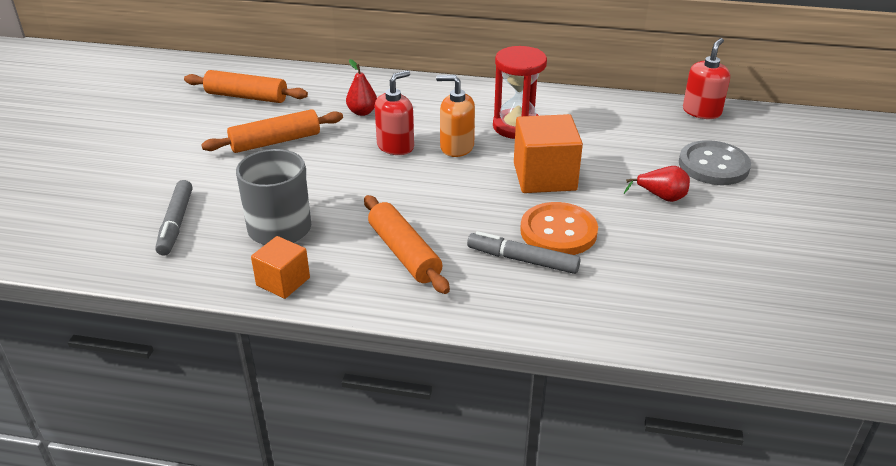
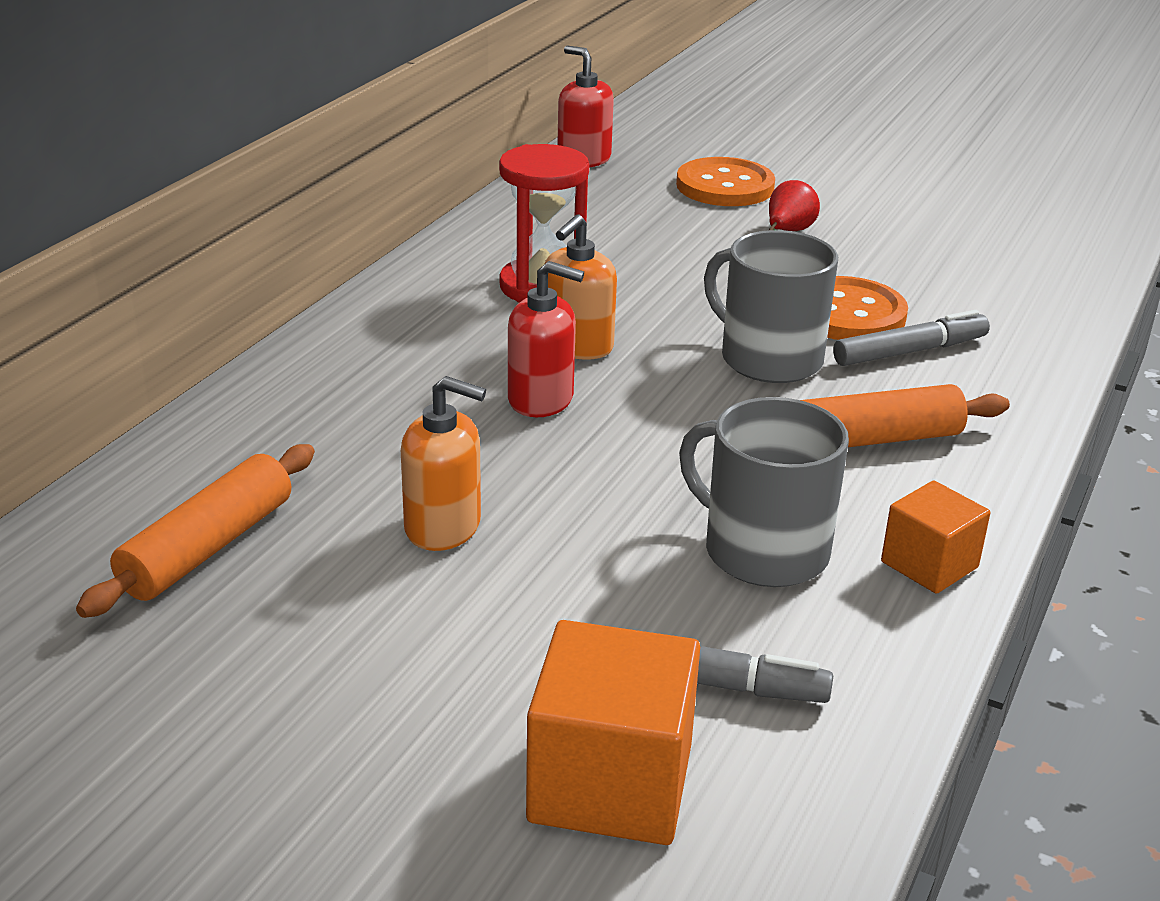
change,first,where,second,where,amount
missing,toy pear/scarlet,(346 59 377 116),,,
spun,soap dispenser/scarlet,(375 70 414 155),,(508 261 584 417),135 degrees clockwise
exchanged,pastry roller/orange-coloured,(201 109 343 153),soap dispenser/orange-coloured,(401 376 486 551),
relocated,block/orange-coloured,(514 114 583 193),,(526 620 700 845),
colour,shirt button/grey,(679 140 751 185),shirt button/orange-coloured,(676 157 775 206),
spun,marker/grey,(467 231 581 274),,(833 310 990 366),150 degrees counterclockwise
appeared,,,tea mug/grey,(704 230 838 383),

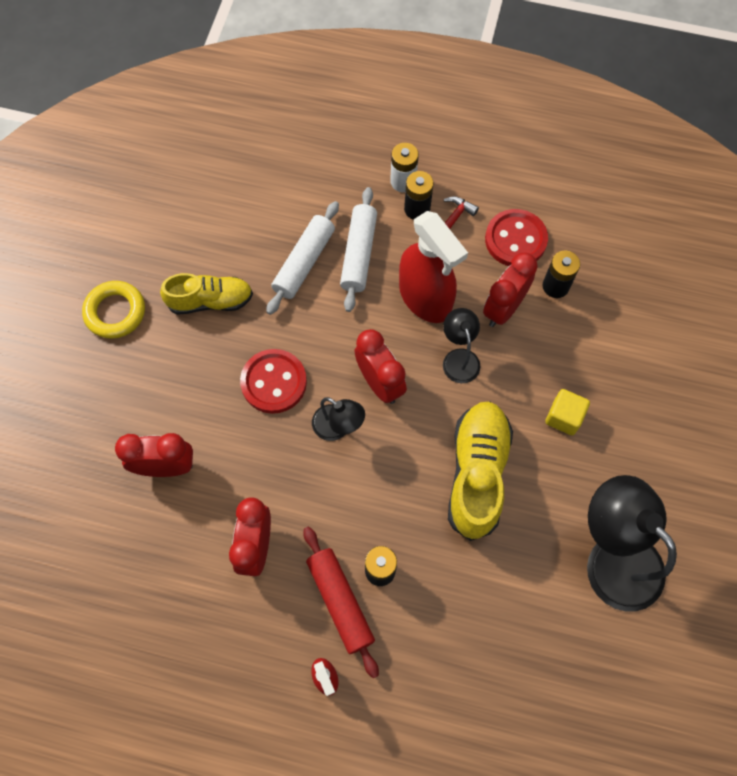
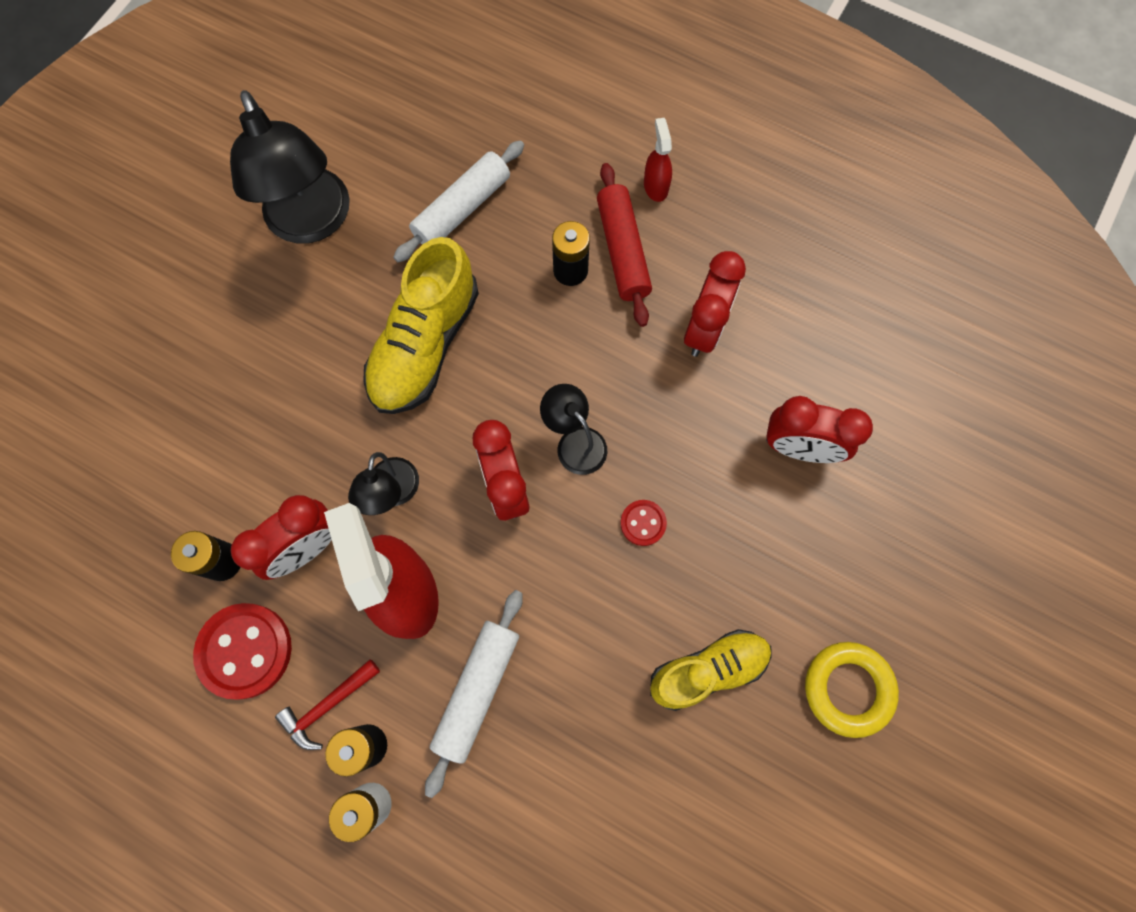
change,first,where,second,where,amount
relocated,pastry roller/white,(266 201 339 315),,(393 141 524 262),
spun,sneaker/golden,(160 273 253 315),,(650 629 771 711),150 degrees clockwise
size,shirt button/scarlet,(240 349 307 414),,(620 500 667 546),x0.52
missing,block/golden,(545 389 590 435),,,

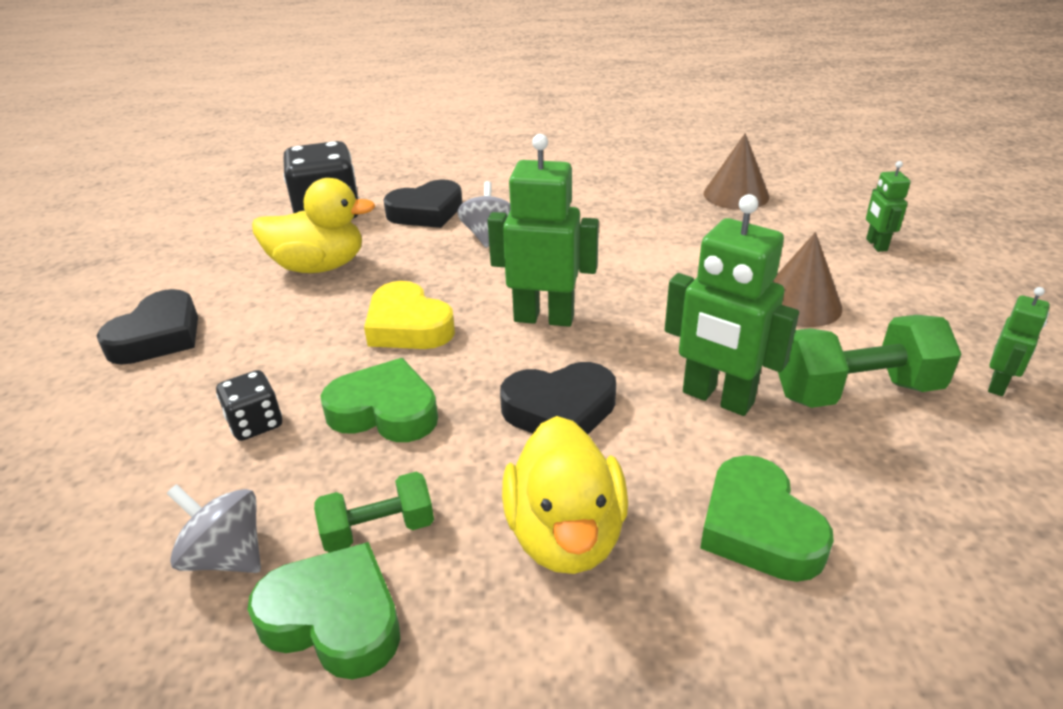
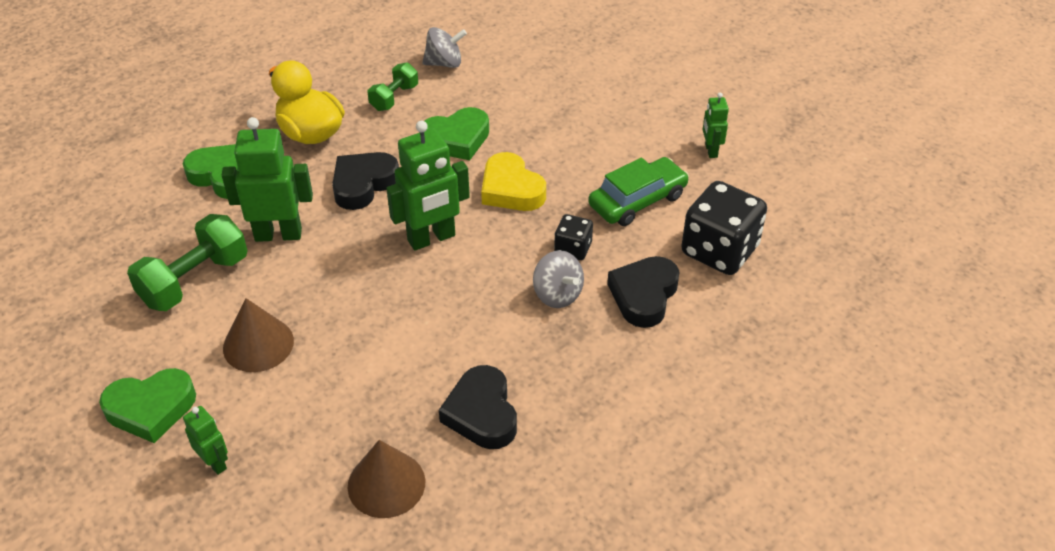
change,first,where,second,where,amount
exchanged,toy duck/golden,(252 178 375 273),toy car/emerald,(588 157 689 226),
spun,heart/golden,(364 281 455 349),,(481 152 546 211),135 degrees counterclockwise
relocated,robot/emerald,(988 287 1050 396),,(702 92 729 158),
relocated,heart/ebony,(97 289 198 365),,(439 365 517 449),
relocated,dice/ebony,(216 370 282 441),,(554 214 593 260),
relocated,heart/emerald,(248 542 400 679),,(99 368 196 443),

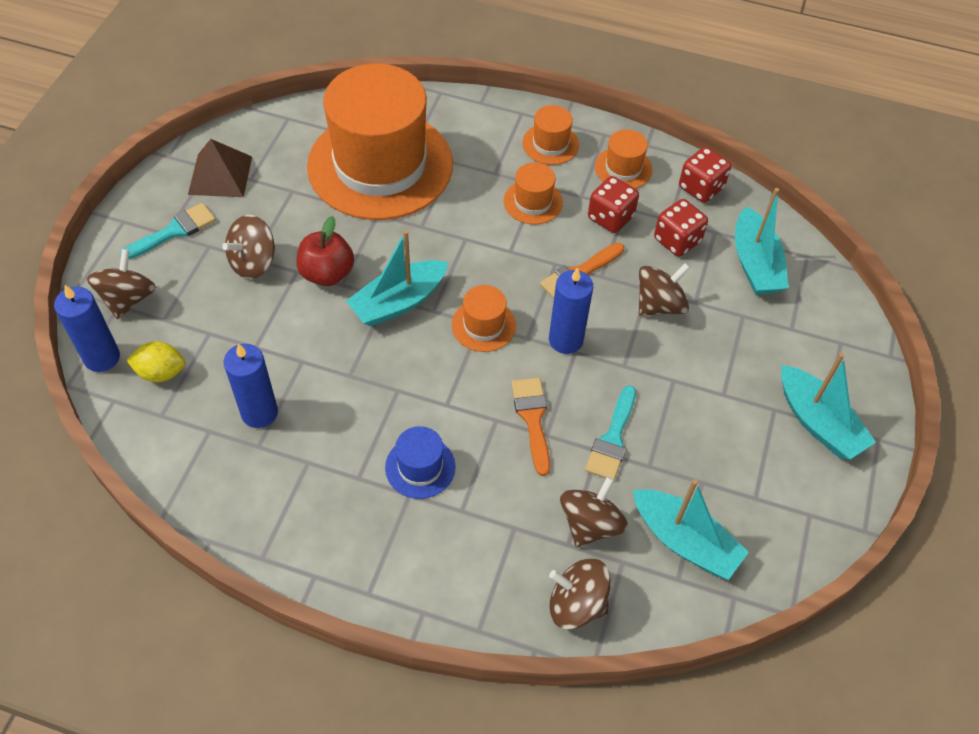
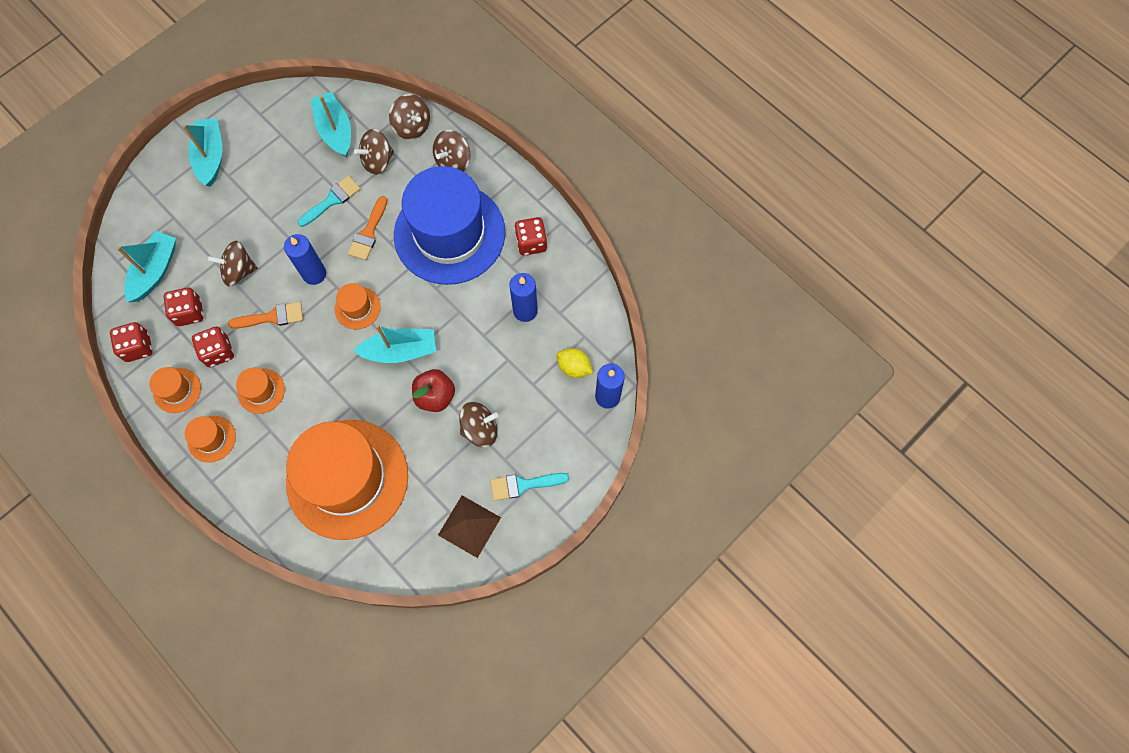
change,first,where,second,where,amount
relocated,whirligig/brown,(87 249 156 319),,(433 130 470 172),
size,top hat/royal blue,(385 426 455 499),,(394 166 505 285),x2.50
appeared,,,dice/scarlet,(514 217 547 256),

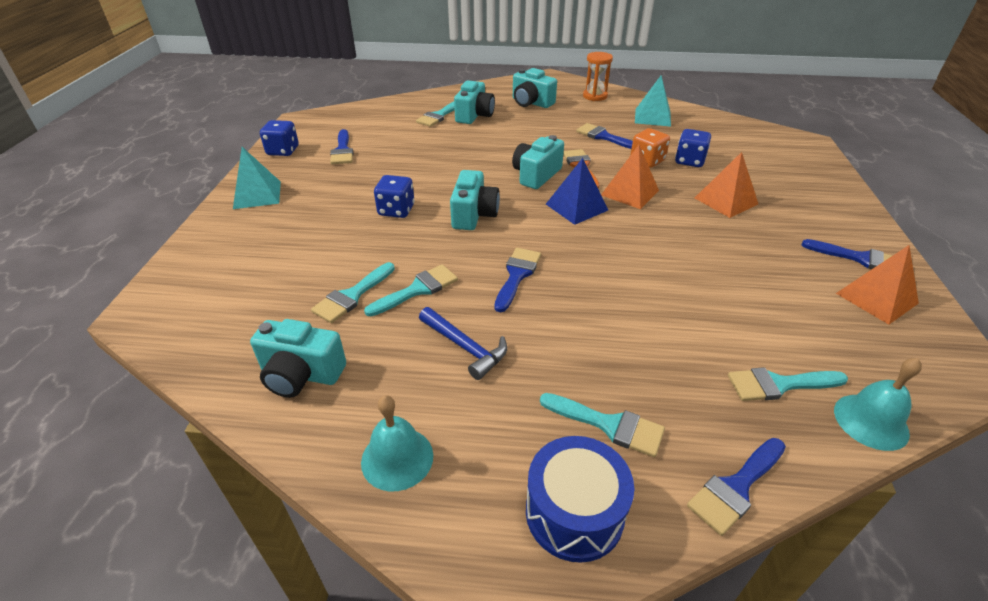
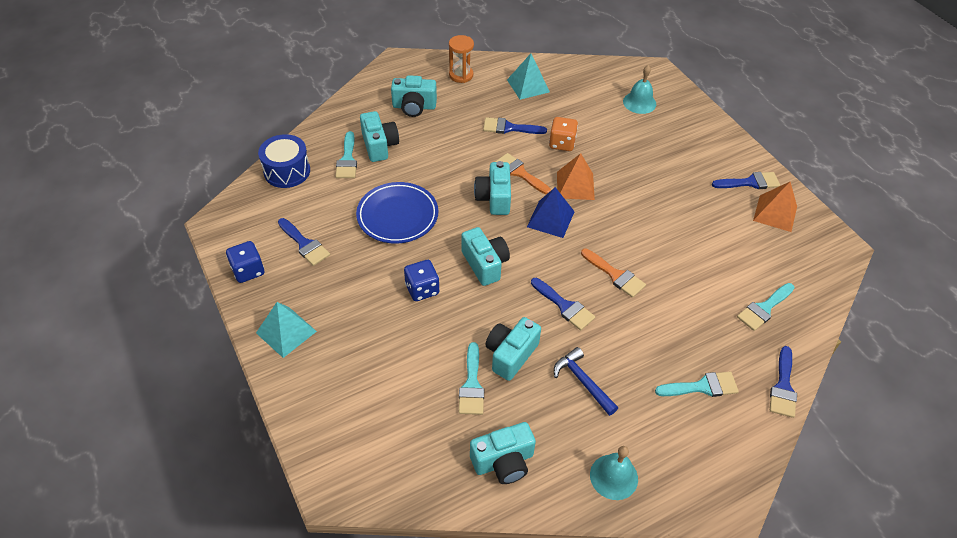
change,first,where,second,where,amount
missing,dice/royal blue,(675 129 711 167),,,
missing,solid pyramid/orange-coloured,(695 152 758 218),,,
spun,paintbrush/royal blue,(494 248 541 312),,(531 278 595 330),150 degrees clockwise
exchanged,paintbrush/aqua,(364 264 458 316),photo camera/aqua,(486 317 541 381),
spun,hammer/royal blue,(419 307 507 380),,(554 347 618 416),135 degrees counterclockwise
relocated,school bell/aqua,(834 358 922 451),,(623 65 656 114),
relocated,drum/royal blue,(526 436 634 563),,(258 134 310 188),
appeared,,,plate/royal blue,(356 182 438 244),
appeared,,,paintbrush/orange-coloured,(581 249 646 298),

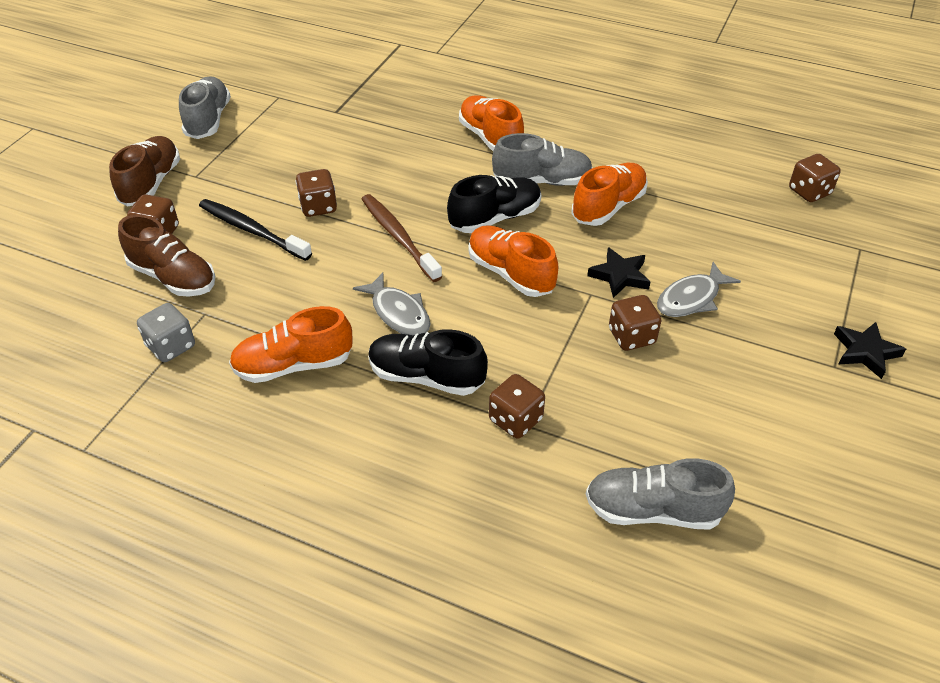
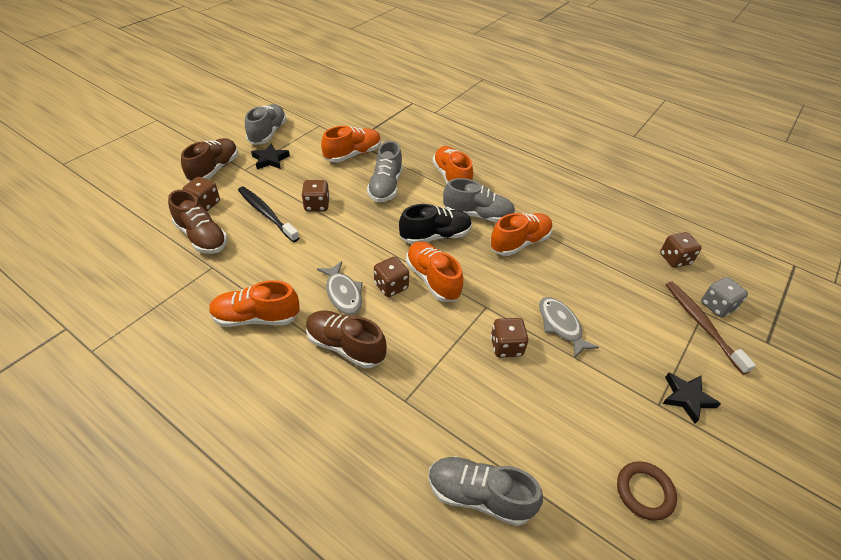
change,first,where,second,where,amount
relocated,dental brush/brown,(362 194 442 282),,(666 282 756 375),
relocated,star/ebony,(587 247 650 298),,(251 143 290 169),
spun,fish figure/grey,(657 262 741 317),,(539 297 599 358),90 degrees clockwise
relocated,dice/grey,(137 303 195 362),,(701 277 748 318),
colour,sneaker/ebony,(368 329 488 396),sneaker/brown,(306 311 387 368),
relocated,dice/brown,(489 374 545 439),,(374 256 409 297),
appeared,,,sneaker/orange-coloured,(321 126 381 162),
appeared,,,sneaker/grey,(367 141 403 202),
appeared,,,torus/brown,(617 461 677 521),

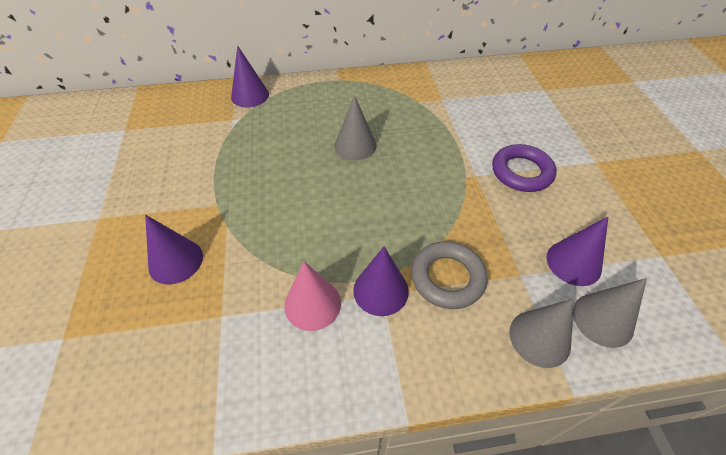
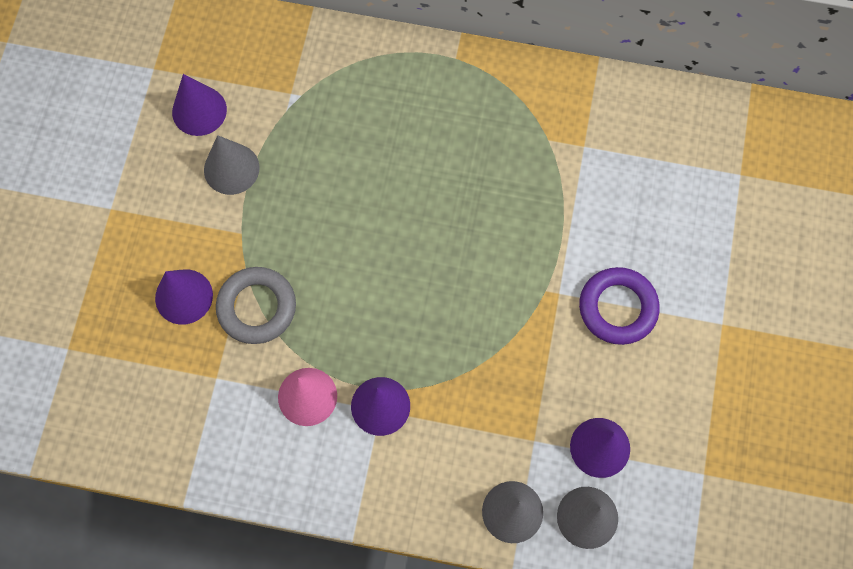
change,first,where,second,where,amount
relocated,solid cone/violet,(231 46 269 107),,(172 74 227 136),
relocated,solid cone/grey,(334 95 377 160),,(204 135 260 195),
relocated,torus/grey,(411 241 488 309),,(216 267 296 344),

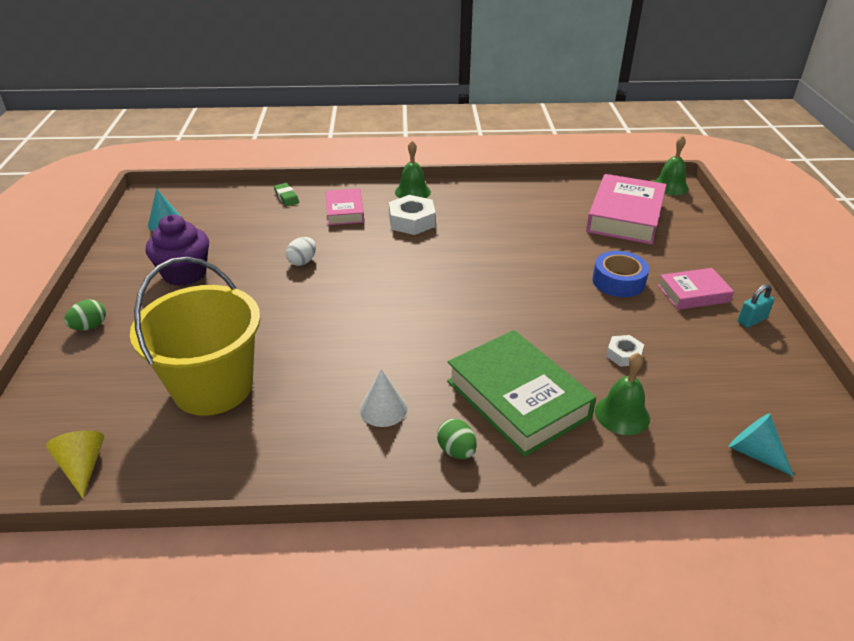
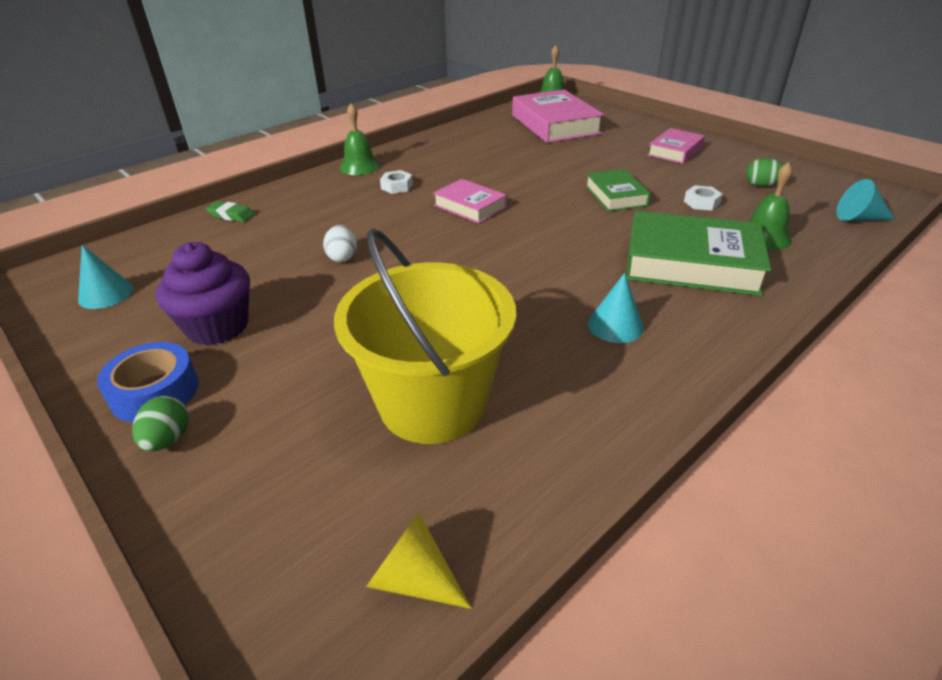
change,first,where,second,where,amount
relocated,book/pink,(326 188 364 225),,(433 179 507 223),
size,hex nut/white,(389 195 436 235),,(380 170 413 194),x0.57
relocated,tape/royal blue,(593 251 649 297),,(97 342 199 422),
missing,lock/aqua,(738 284 775 328),,,
colour,solid cone/white,(360 369 408 427),solid cone/aqua,(588 273 644 343),
relocated,egg/emerald,(437 419 477 459),,(746 158 783 187),
appeared,,,book/emerald,(585 169 651 211),

